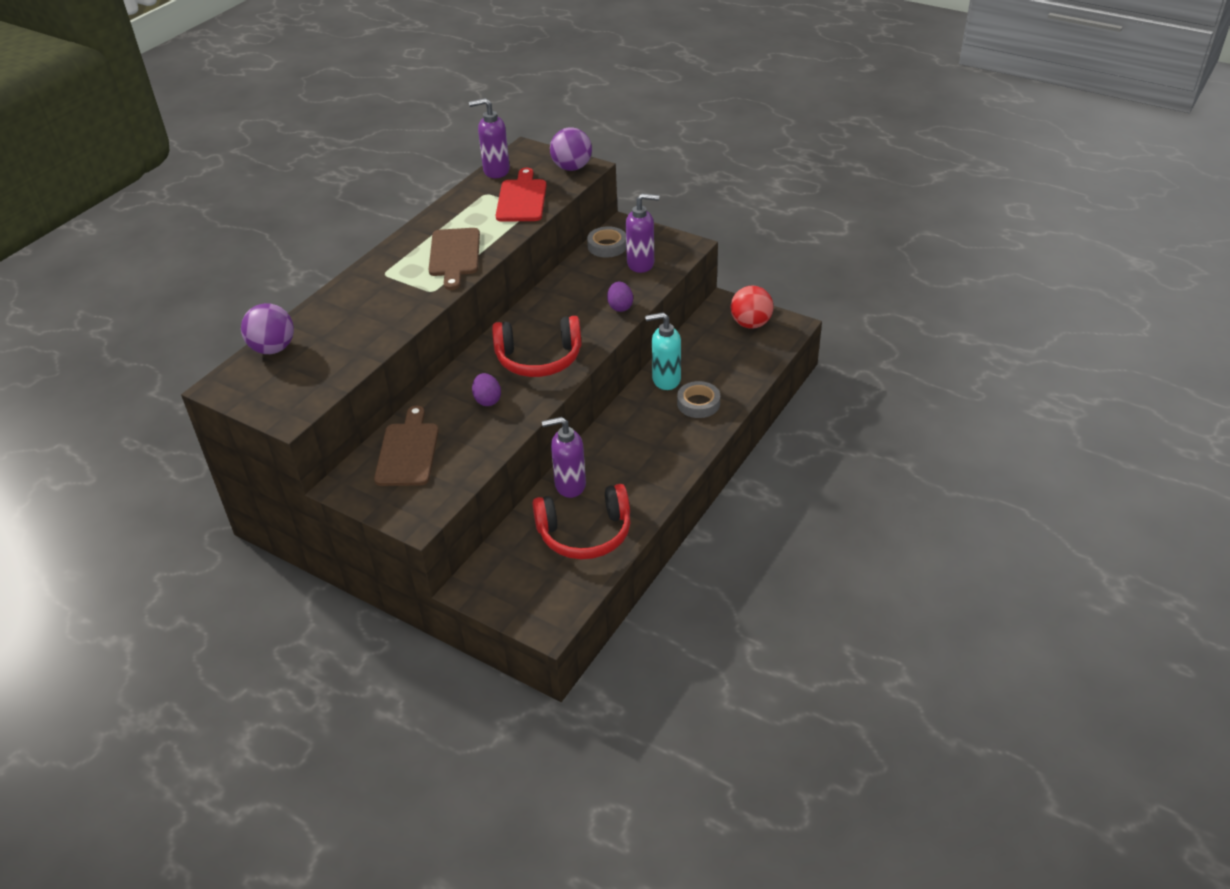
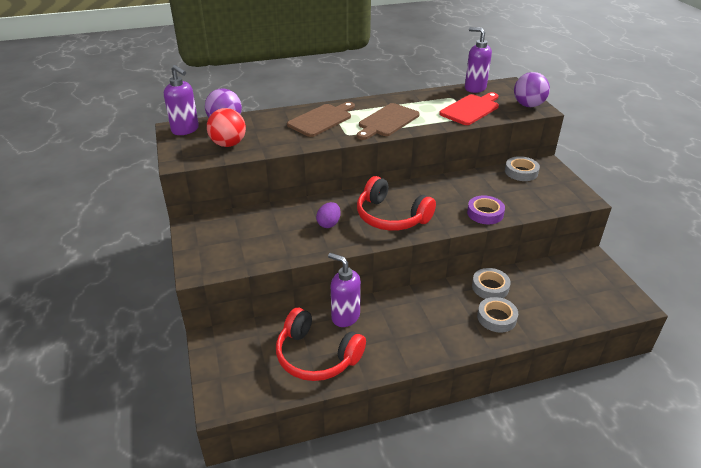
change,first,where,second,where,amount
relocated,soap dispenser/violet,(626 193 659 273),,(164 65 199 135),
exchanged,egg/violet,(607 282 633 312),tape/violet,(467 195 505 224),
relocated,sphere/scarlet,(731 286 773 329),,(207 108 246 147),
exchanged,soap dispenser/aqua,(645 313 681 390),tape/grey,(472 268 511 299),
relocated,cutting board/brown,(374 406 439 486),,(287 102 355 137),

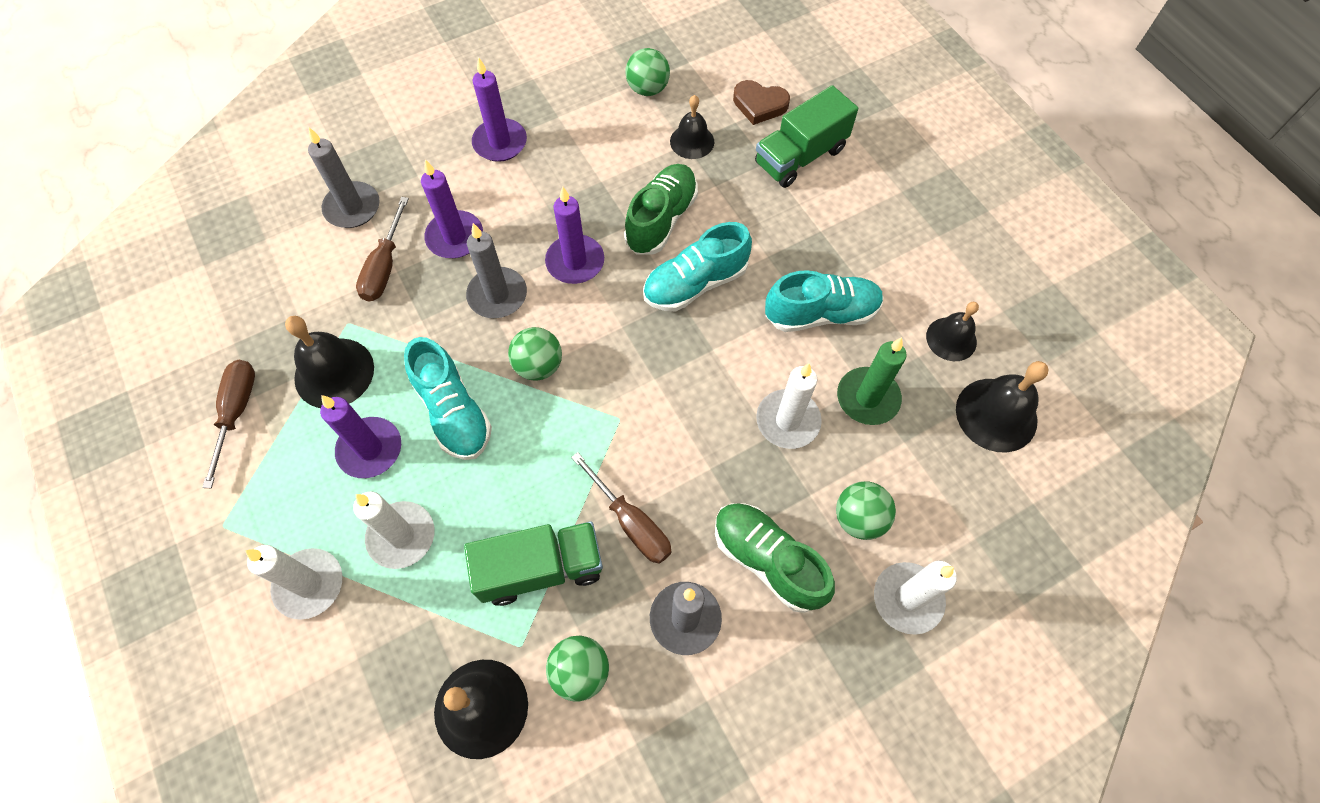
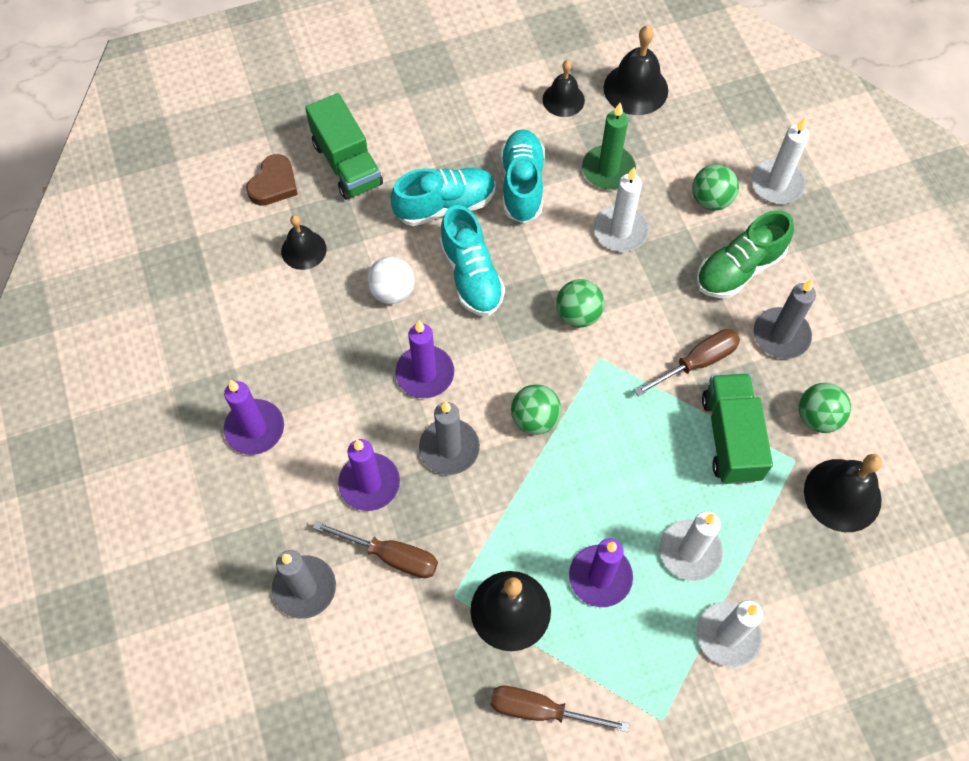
change,first,where,second,where,amount
relocated,sphere/emerald,(625 48 670 96),,(556 279 604 328),
exchanged,sneaker/emerald,(624 164 698 255),sphere/white,(367 256 415 304),
relocated,sneaker/aqua,(404 337 492 460),,(391 168 496 226),

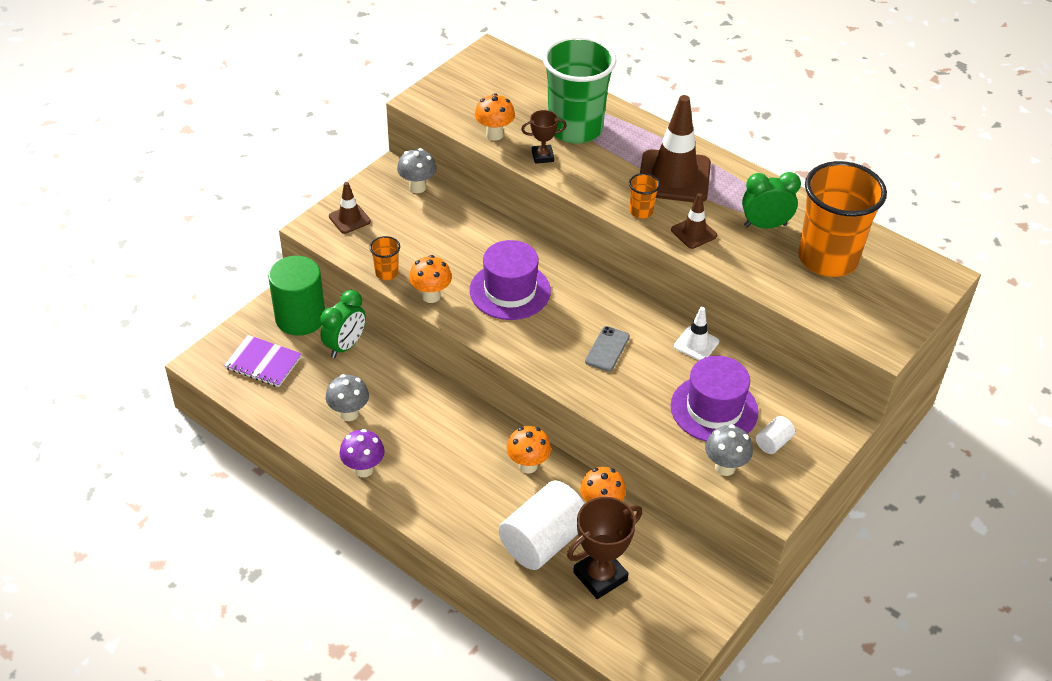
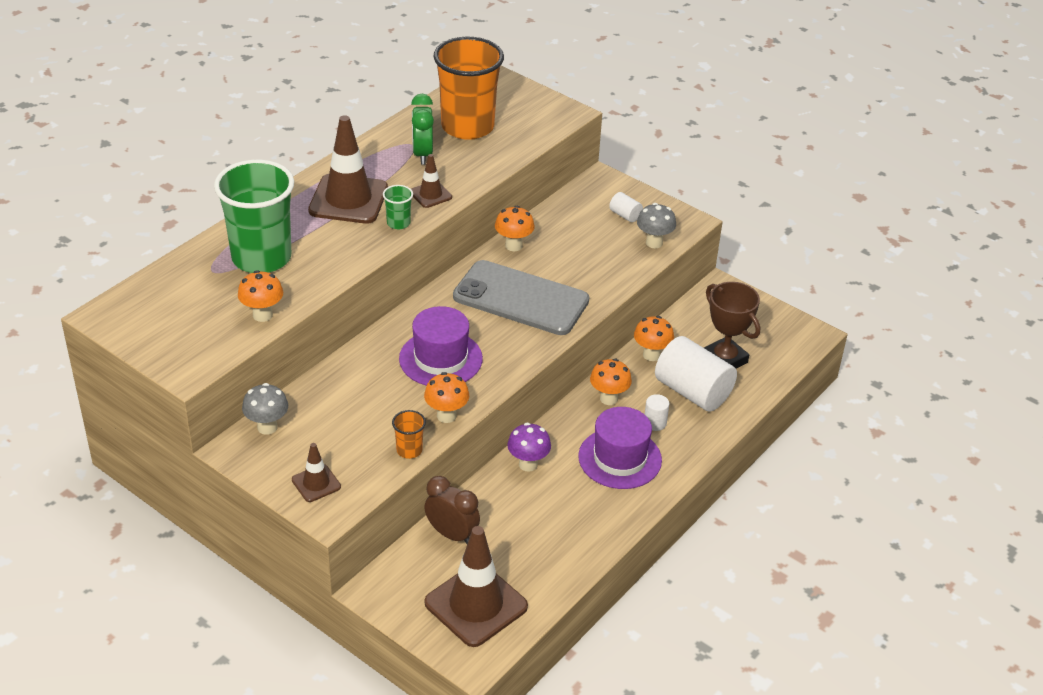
change,first,where,second,where,amount
missing,trophy/brown,(521 110 567 164),,,
colour,beaker/orange-coloured,(629 173 660 219),beaker/emerald,(383 185 413 229),
missing,cylinder shape/emerald,(268 256 325 336),,,
colour,bedside clock/emerald,(321 290 366 358),bedside clock/brown,(424 476 480 544),
exchanged,traffic cone/white,(674 307 719 360),fungus/orange-coloured,(495 206 534 251),
size,mobile phone/grey,(585 326 630 372),,(453 260 589 335),x2.42
exchanged,notepad/violet,(224 335 302 387),traffic cone/brown,(424 526 528 647),
relocated,top hat/violet,(671 356 759 441),,(578 407 662 489),
missing,fungus/grey,(326 374 369 421),,,
relocated,fungus/violet,(339 429 385 477),,(507 423 551 472),
appeared,,,cylinder shape/white,(645 394 669 431),

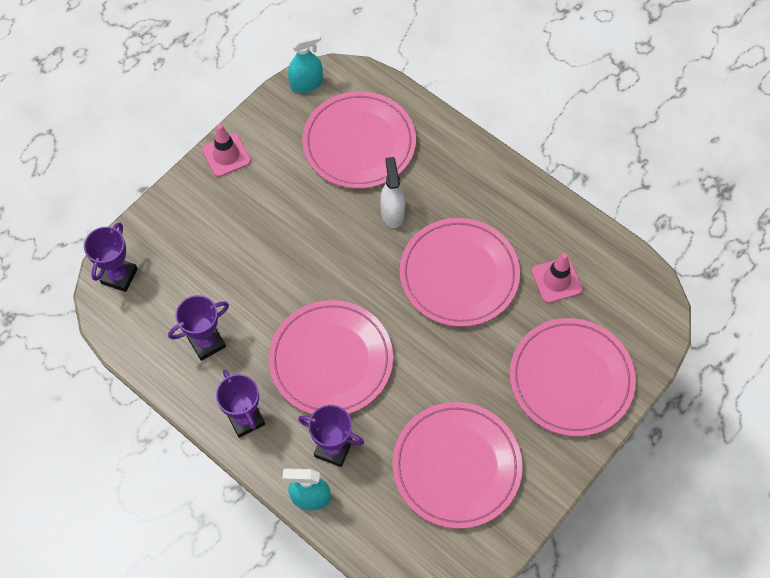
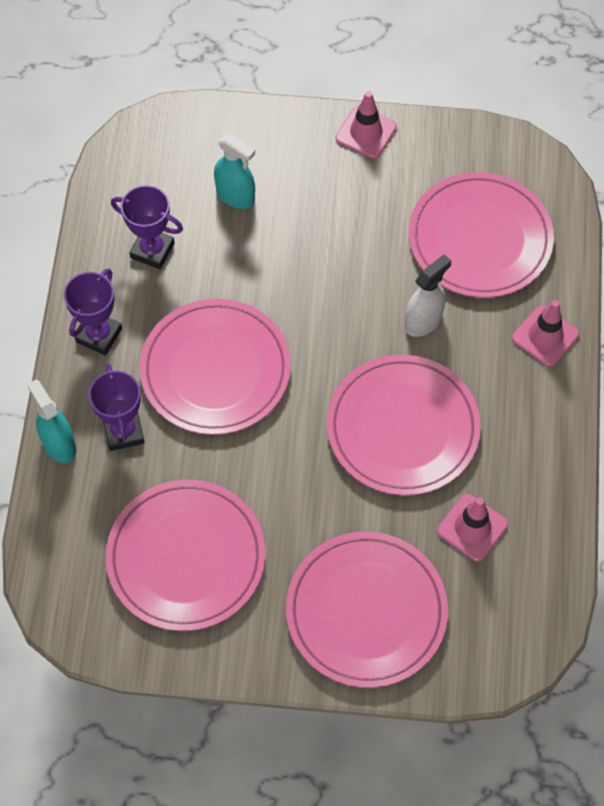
change,first,where,second,where,amount
relocated,spray bottle/aqua,(288 31 323 93),,(214 134 255 209),
missing,trophy/violet,(84 222 138 292),,,
appeared,,,traffic cone/pink,(512 300 579 367),

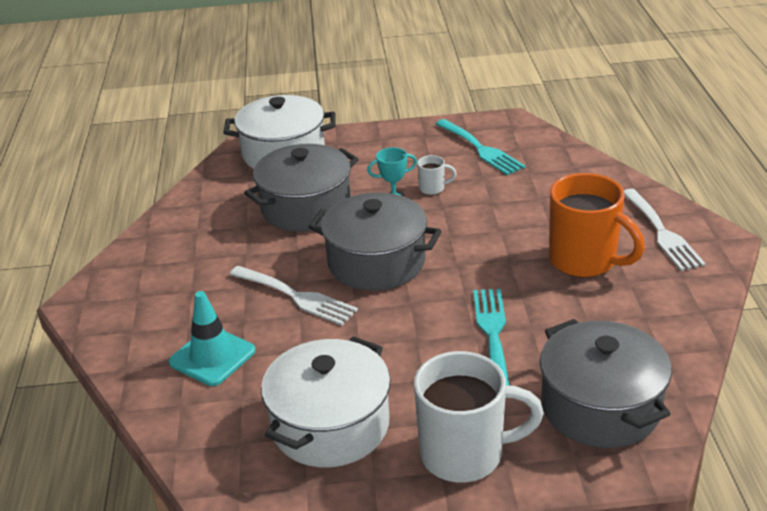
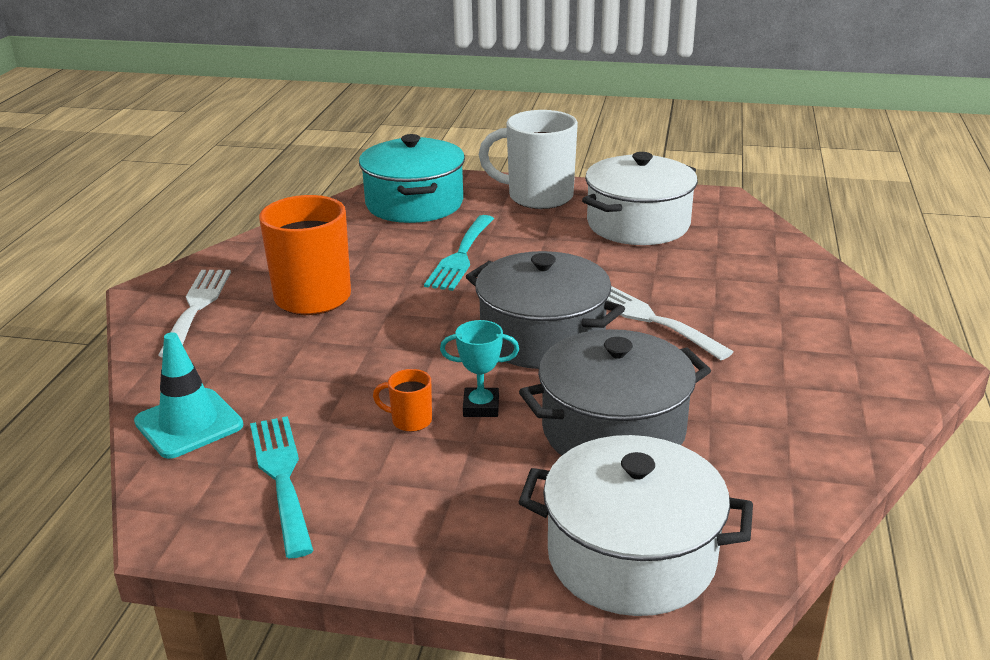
change,first,where,second,where,amount
colour,tea mug/white,(417 155 457 195),tea mug/orange-coloured,(373 369 432 432),
relocated,traffic cone/aqua,(169 291 256 386),,(134 332 243 459),
colour,stockpot/grey,(540 319 672 448),stockpot/aqua,(359 134 465 223),

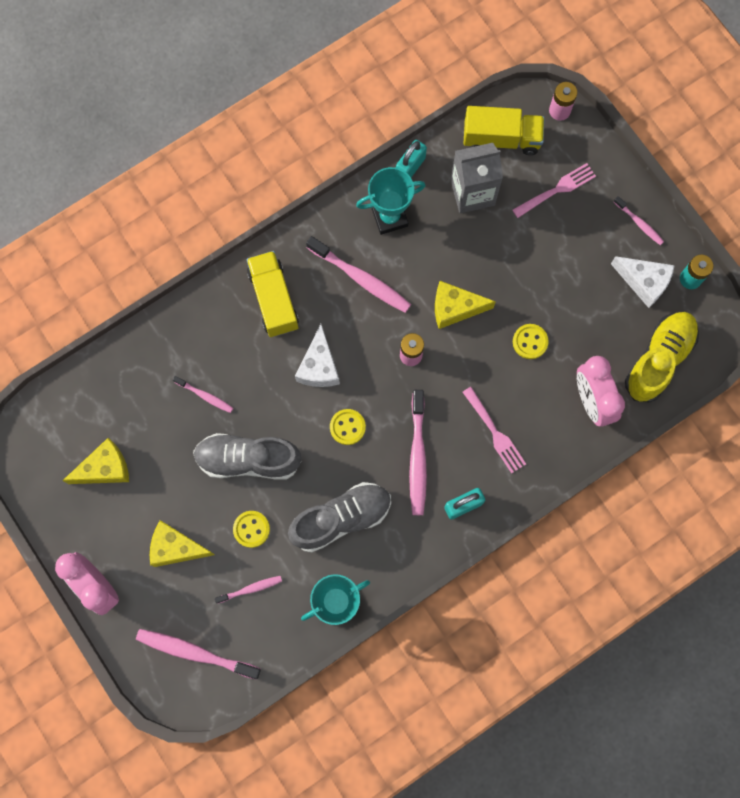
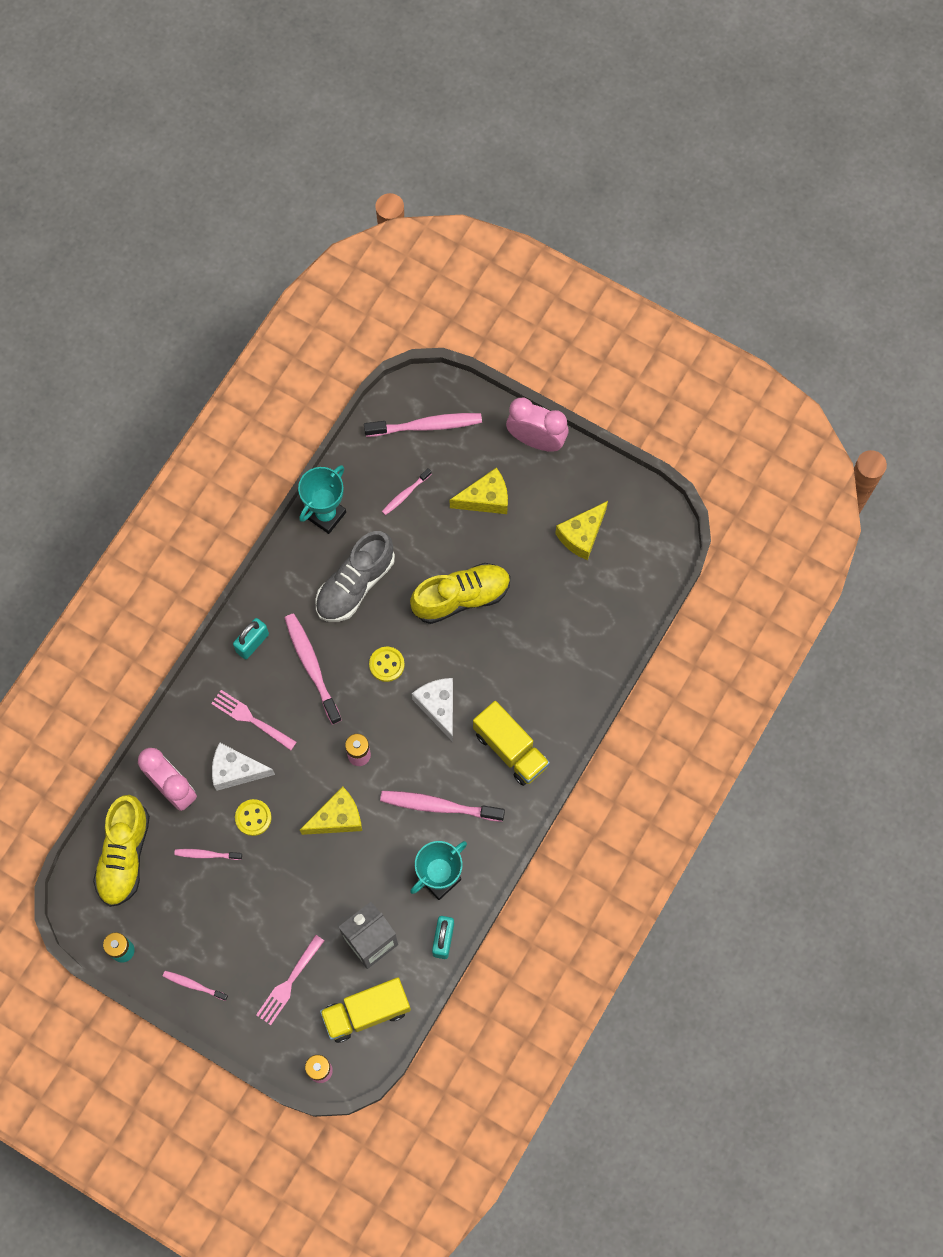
change,first,where,second,where,amount
relocated,cheese/white,(611 256 675 308),,(212 742 275 791),
relocated,dental brush/pink,(173 376 233 413),,(174 849 242 860),
colour,sneaker/grey,(193 433 302 479),sneaker/golden,(410 563 511 624),
missing,shirt button/golden,(233 511 270 548),,,

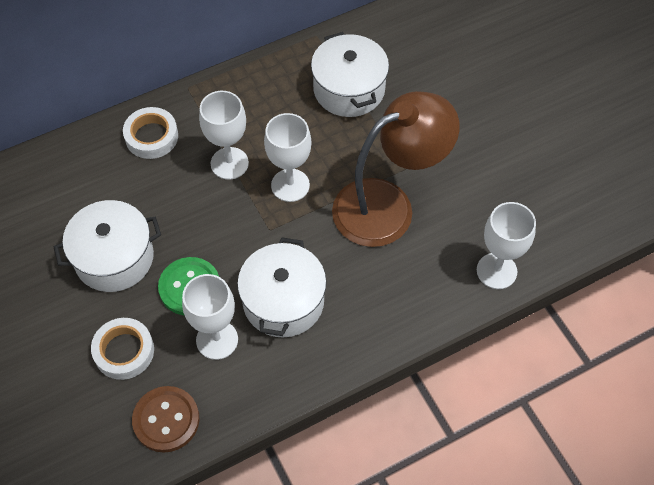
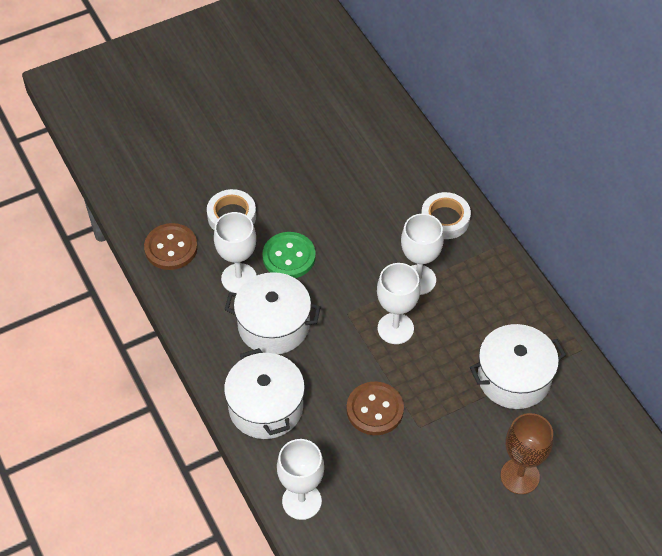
change,first,where,second,where,amount
exchanged,reading lamp/brown,(332 91 460 247),shirt button/brown,(347 382 404 435),
relocated,stockpot/white,(54 200 161 292),,(224 348 305 439),
appeared,,,chalice/brown,(501 413 553 494),

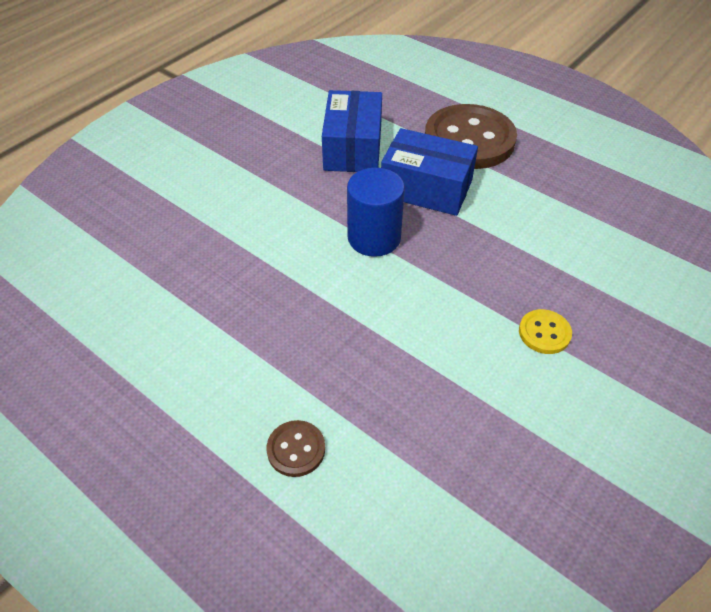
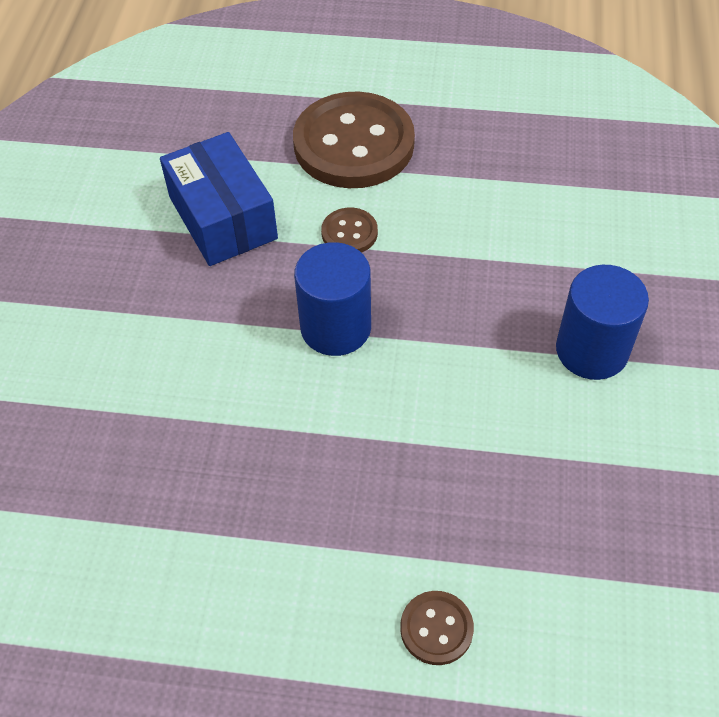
change,first,where,second,where,amount
exchanged,parcel/royal blue,(381 128 478 216),shirt button/brown,(321 208 378 253),
exchanged,shirt button/golden,(519 309 572 354),cylinder shape/royal blue,(556 265 649 380),

